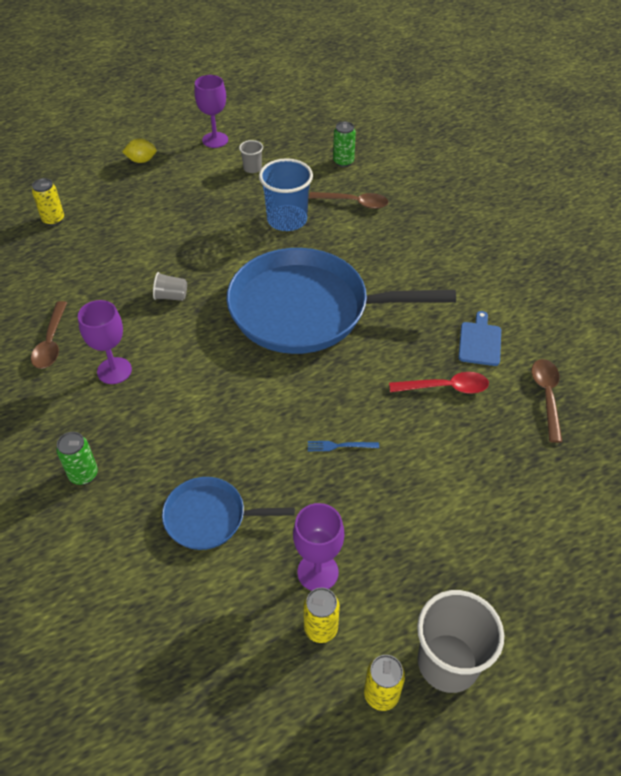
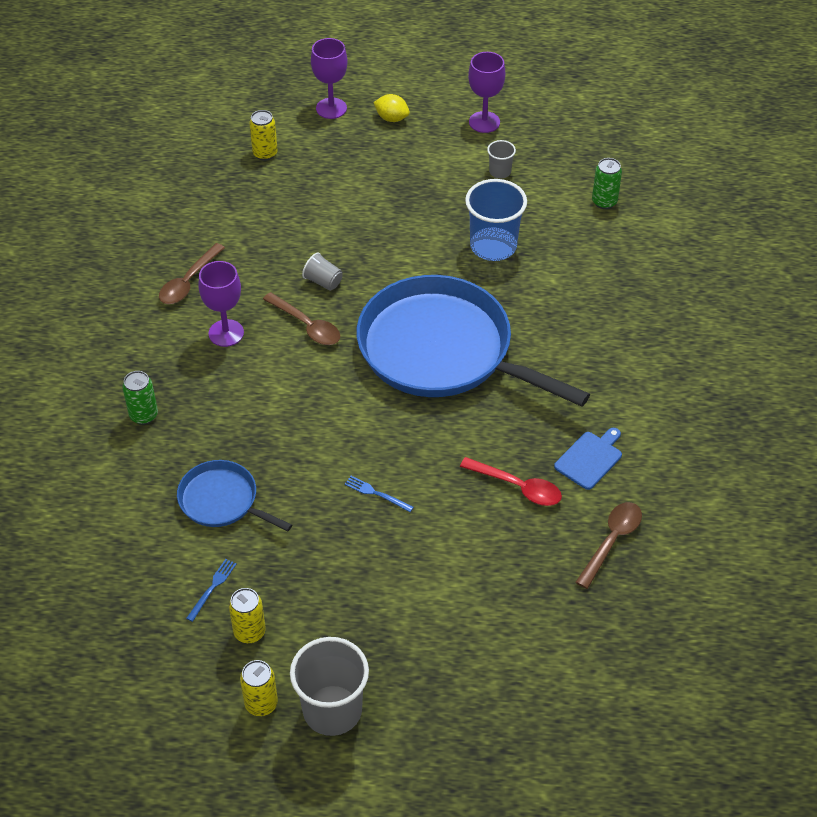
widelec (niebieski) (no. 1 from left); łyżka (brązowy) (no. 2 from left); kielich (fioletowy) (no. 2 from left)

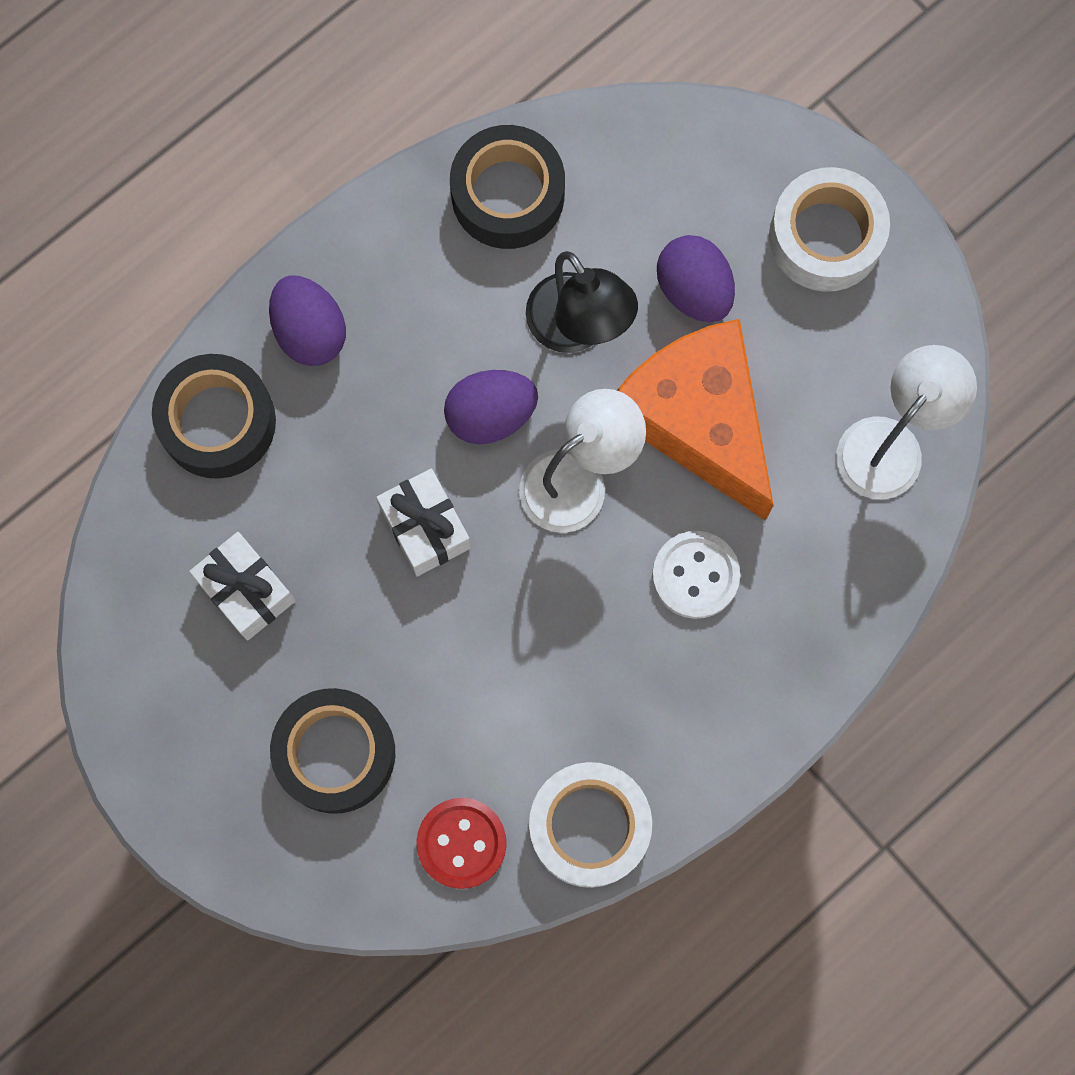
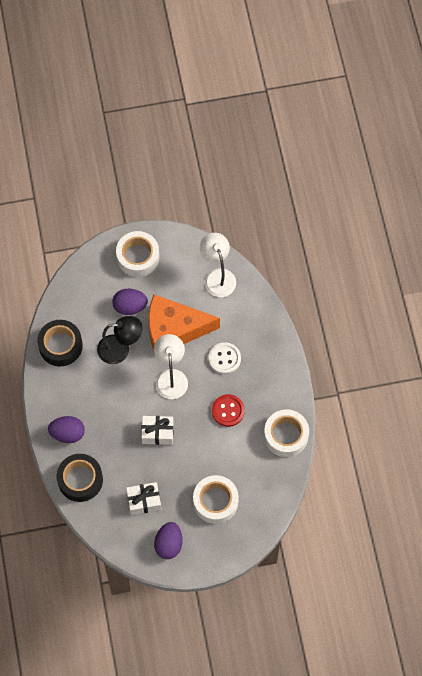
jajko (fioletowy) (no. 3 from left); taśma klejąca (biały) (no. 2 from left); guzik (czerwony)

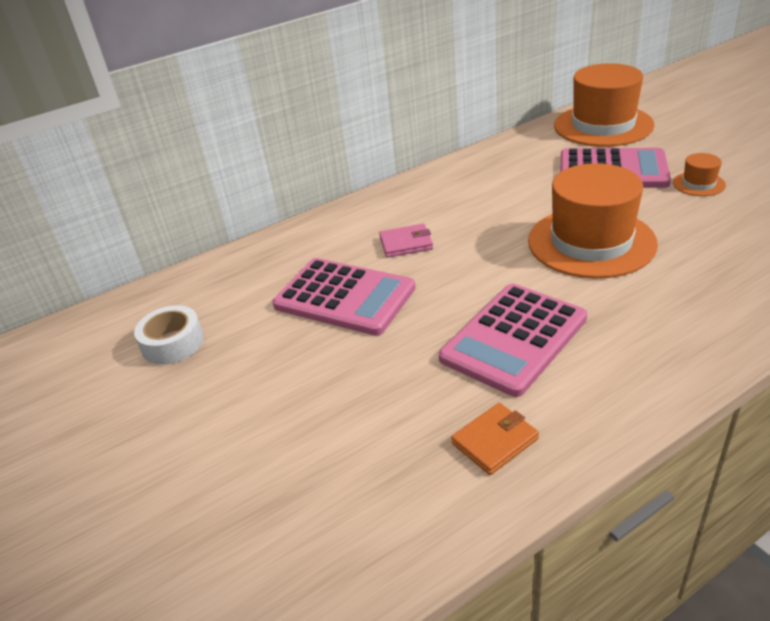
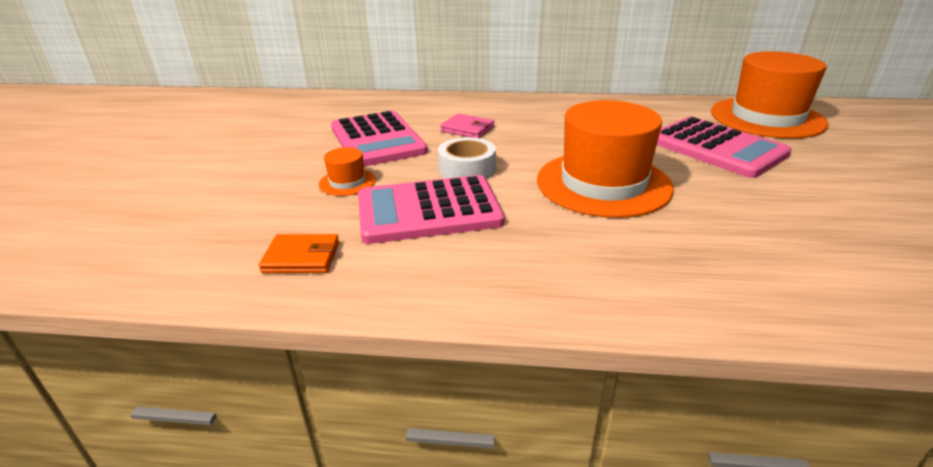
kapelusz (pomarańczowy) (no. 1 from left); taśma klejąca (biały)

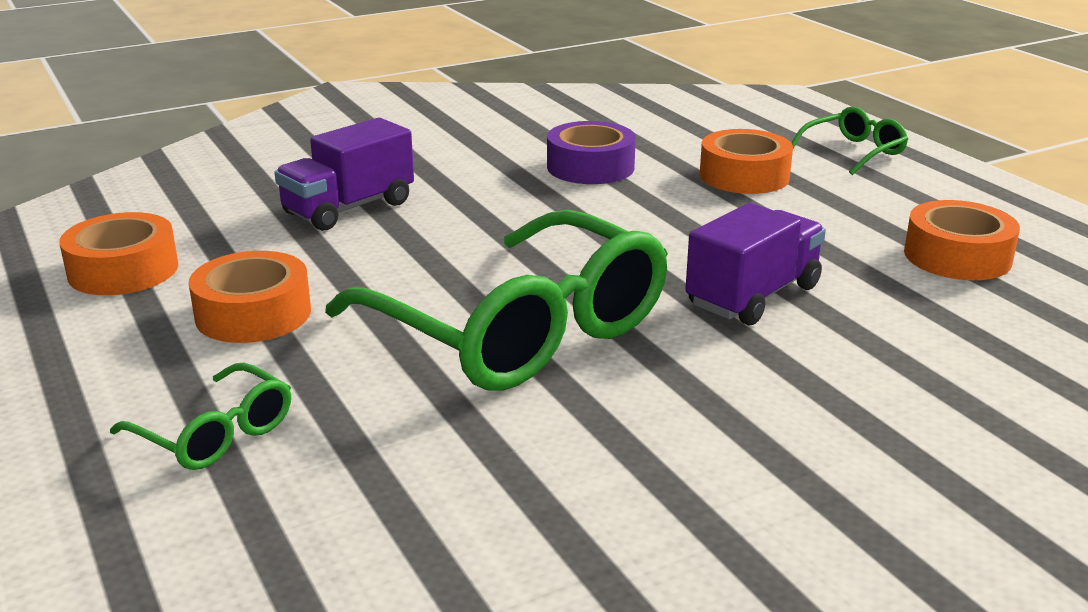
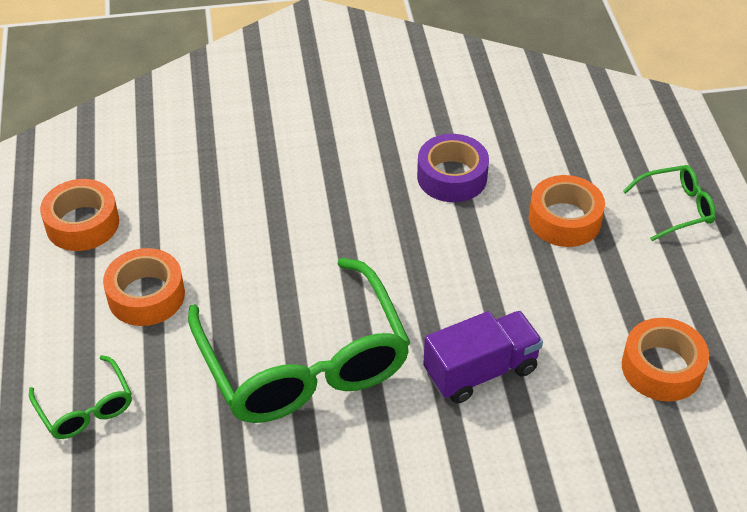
ciężarówka (fioletowy) (no. 1 from left in the first image)

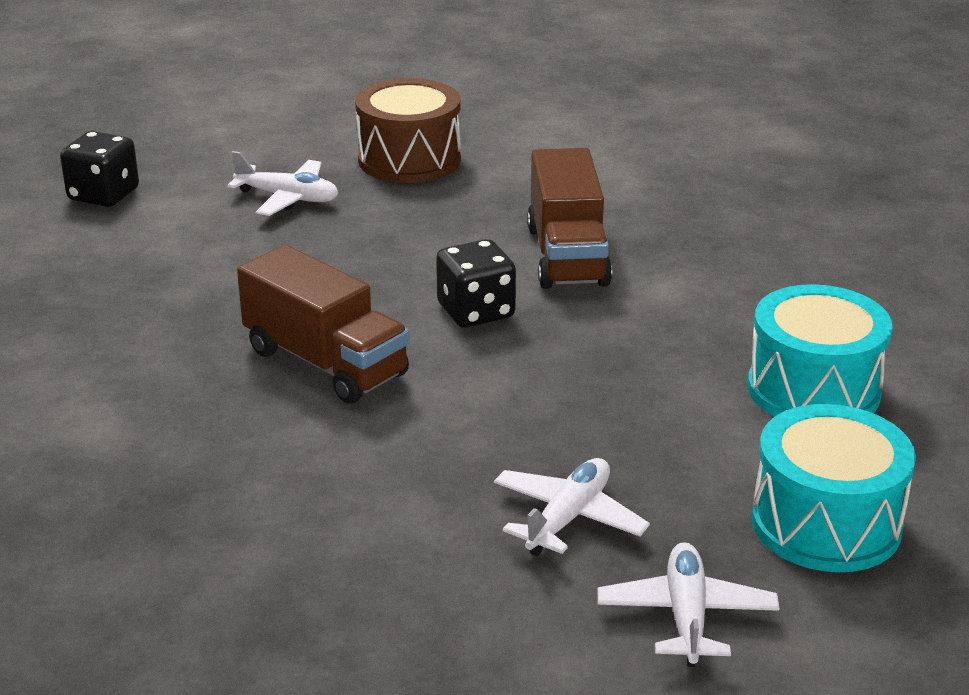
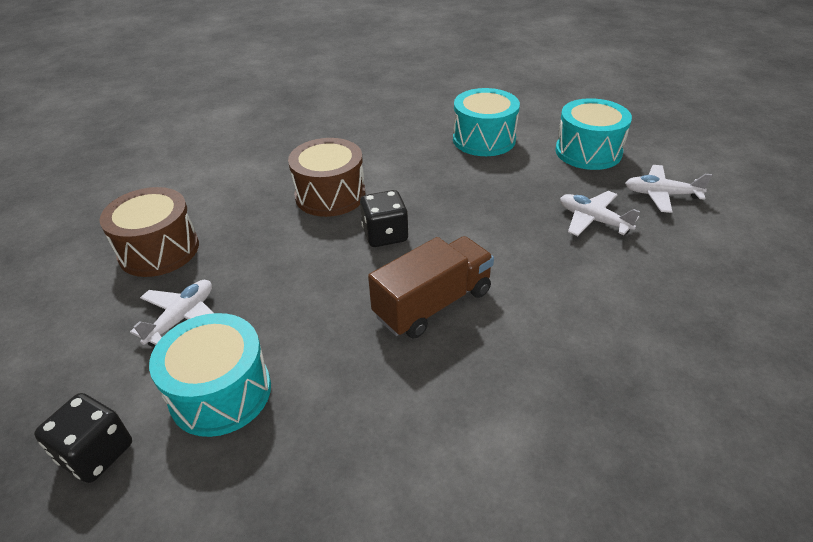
bęben (turkusowy) (no. 1 from left); bęben (brązowy) (no. 2 from left)

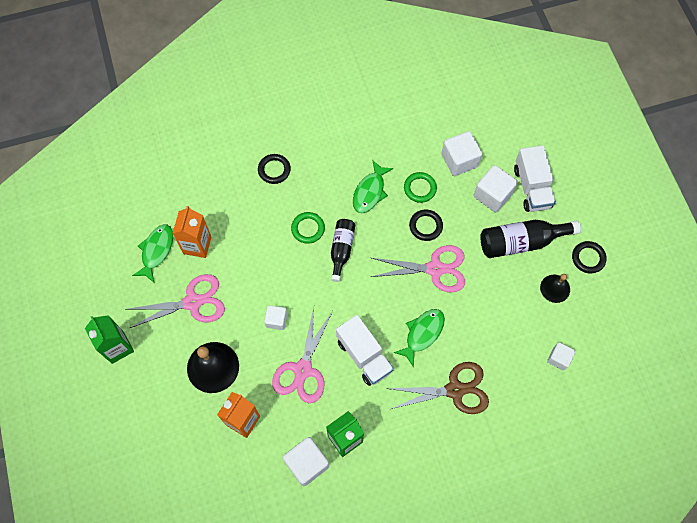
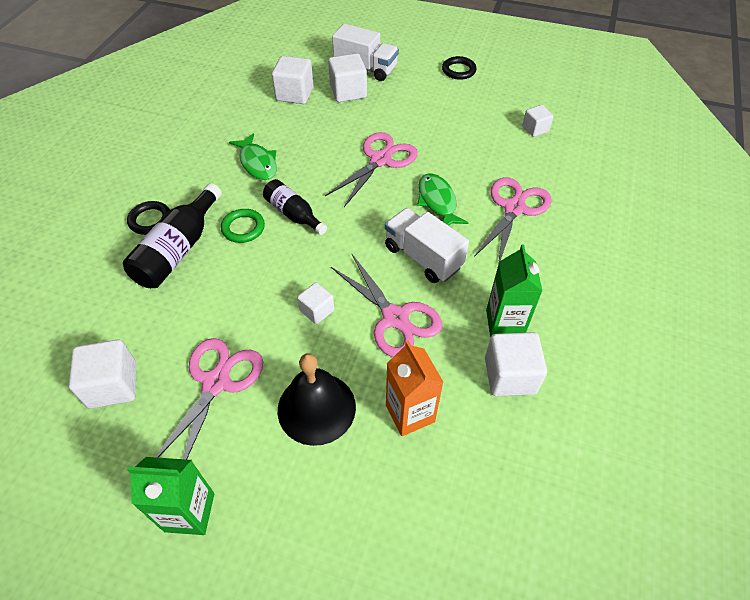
sześcian (biały) (no. 1 from left); butelka (czarny) (no. 1 from left); ciężarówka (biały) (no. 2 from left); nożyczki (różowy) (no. 4 from left); karton mleka (pomarańczowy) (no. 1 from left in the first image); pierścień (zielony) (no. 2 from left in the first image); pierścień (czarny) (no. 2 from left in the first image); dzwonek (czarny) (no. 2 from left in the first image)

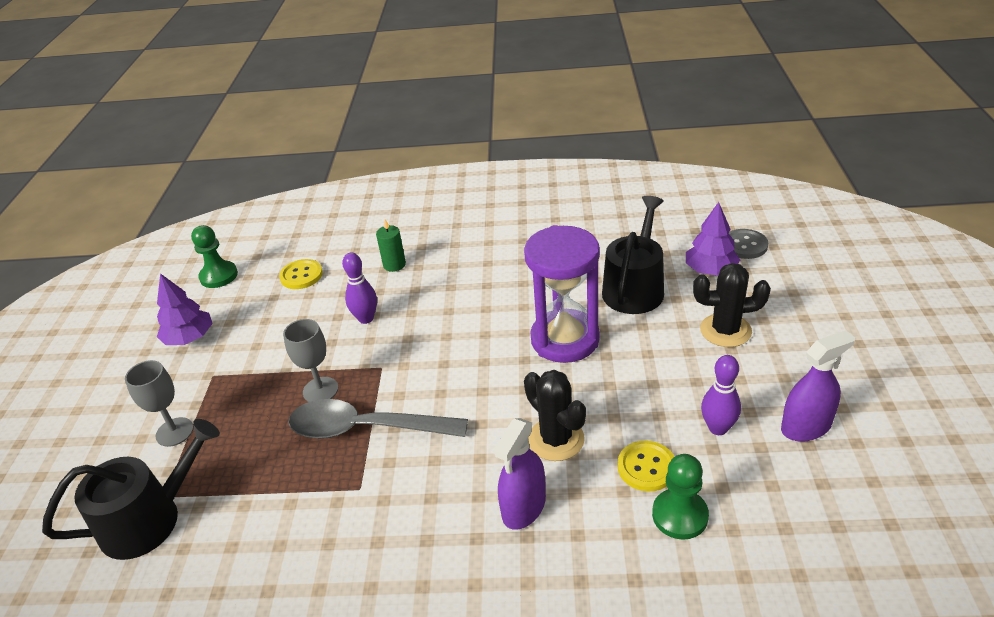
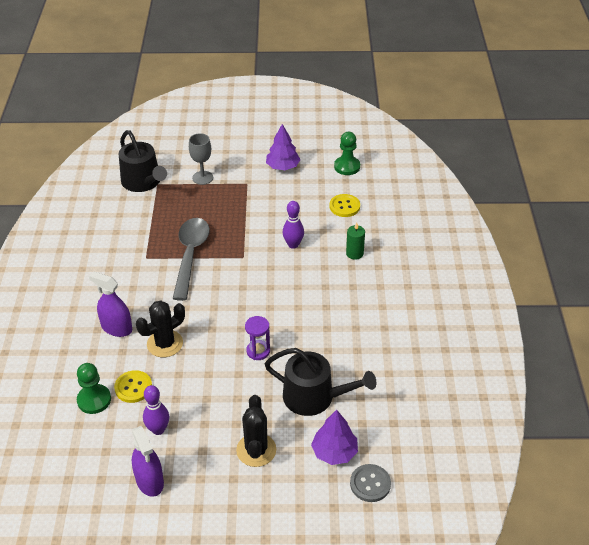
klepsydra (fioletowy); kielich (szary) (no. 2 from left in the first image)

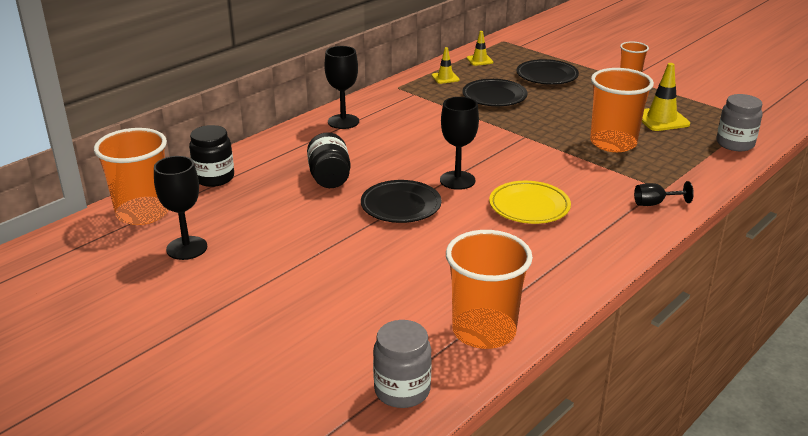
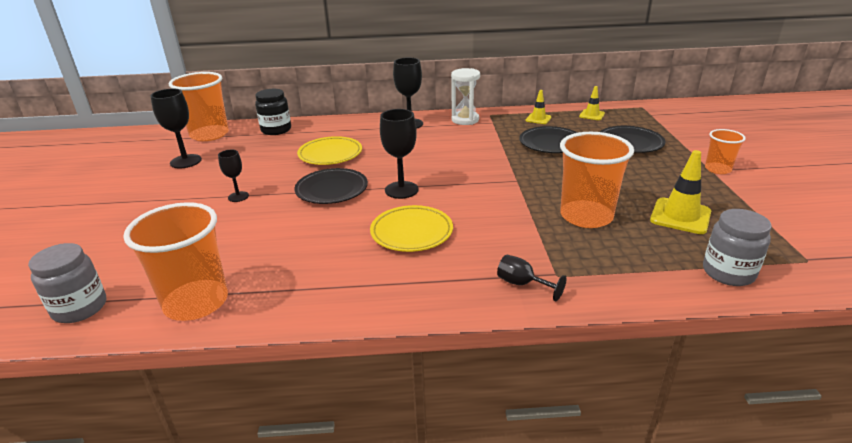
kielich (czarny) (no. 2 from left); talerz (żółty) (no. 1 from left); klepsydra (biały)

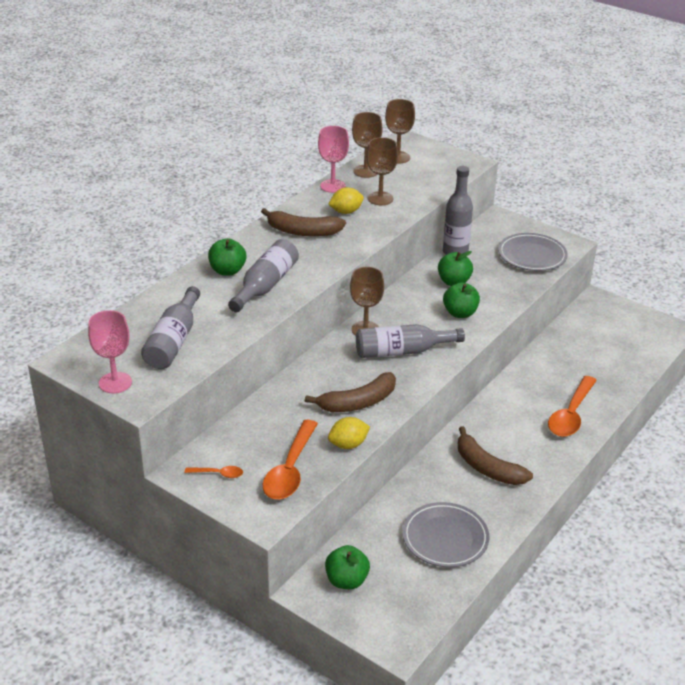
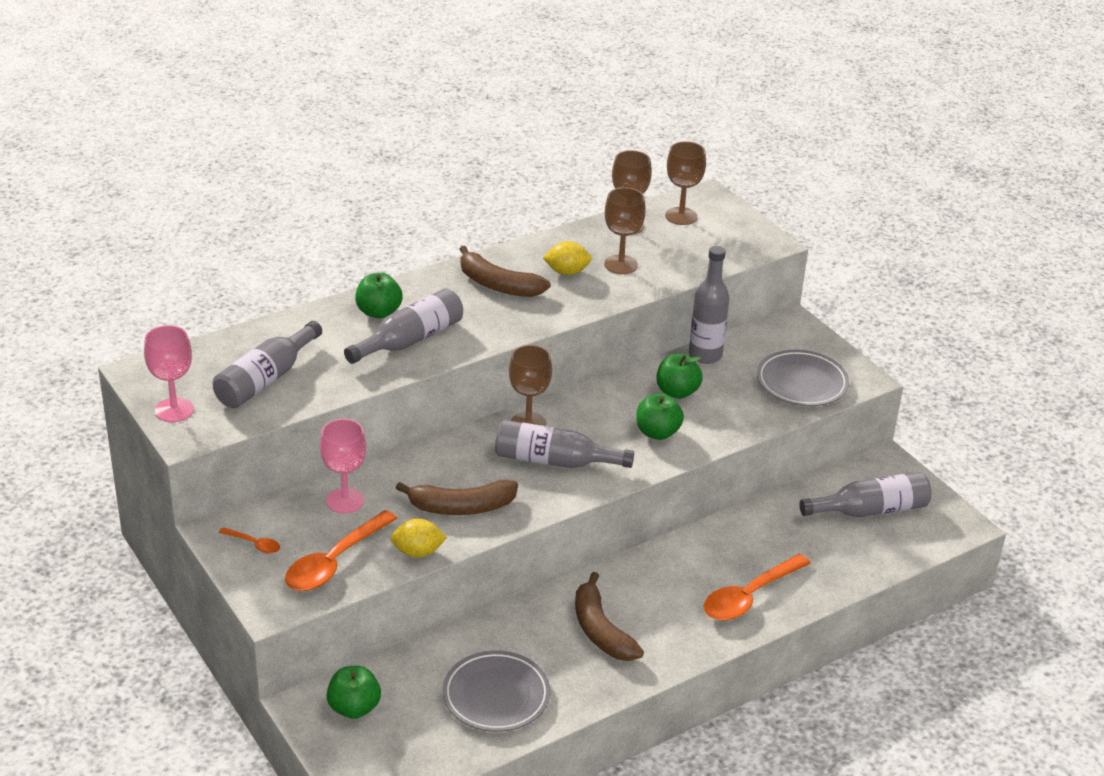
kielich (różowy) (no. 2 from left); butelka (szary) (no. 5 from left)

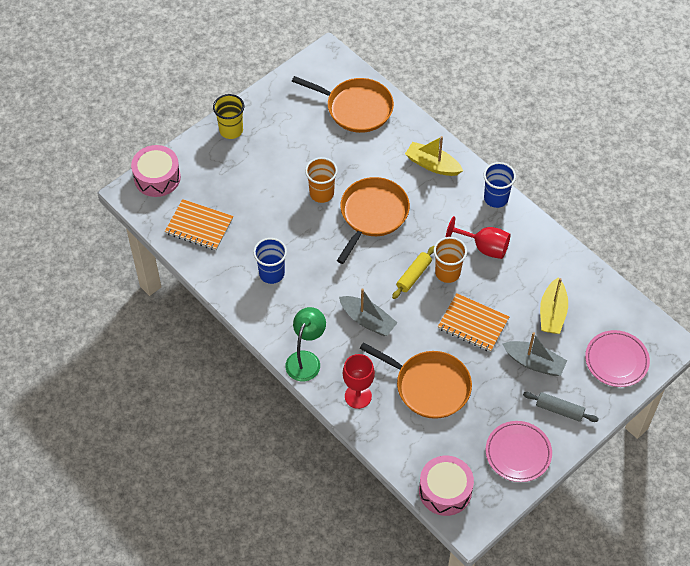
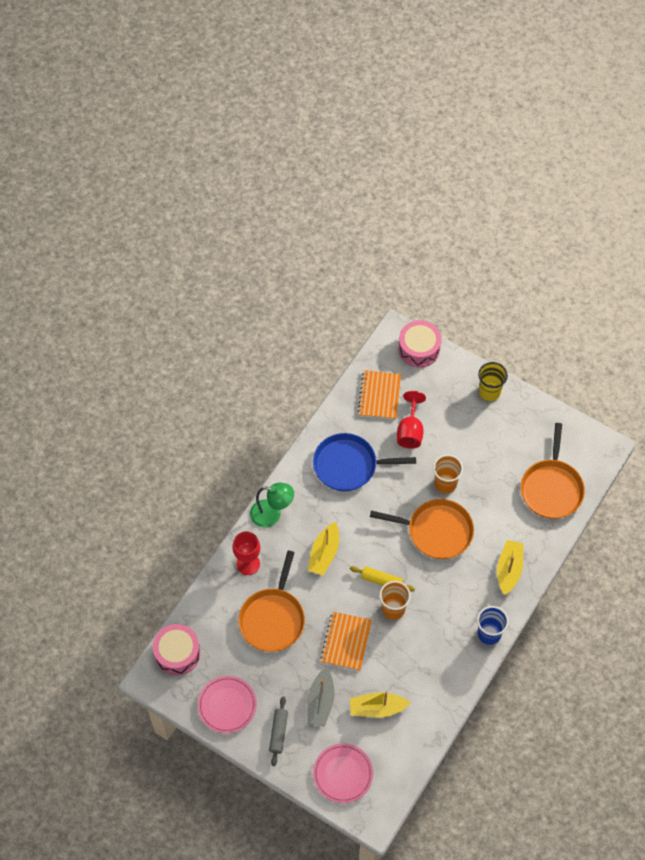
łódka (żółty) (no. 1 from left); patelnia (niebieski); kielich (czerwony) (no. 2 from left)

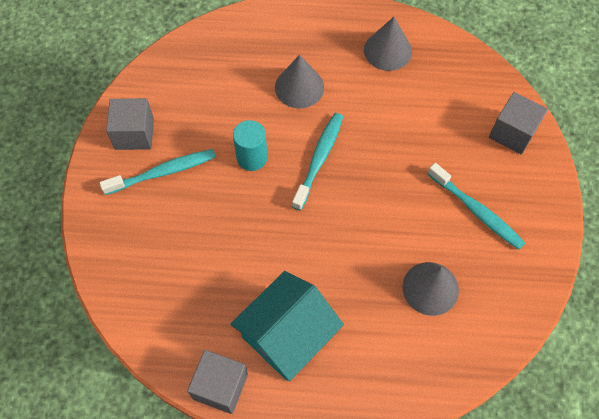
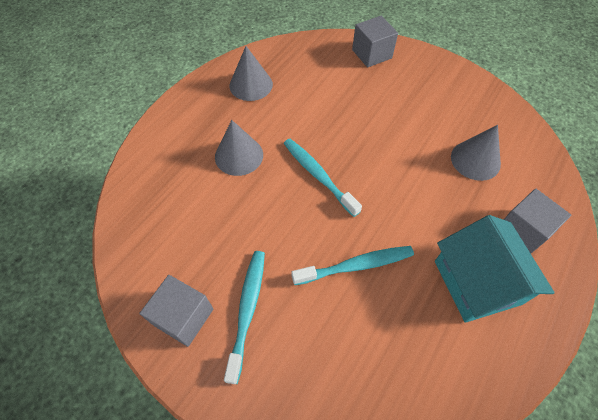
szczoteczka do zębów (turkusowy) (no. 3 from left); sześcian (szary) (no. 3 from left); walec (turkusowy)

